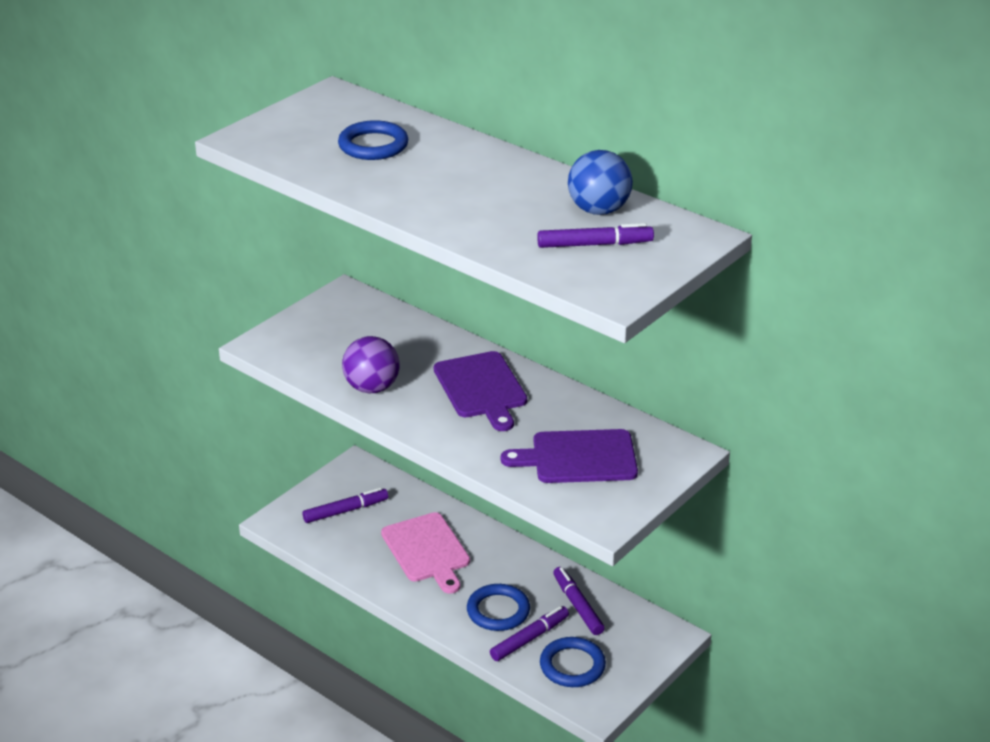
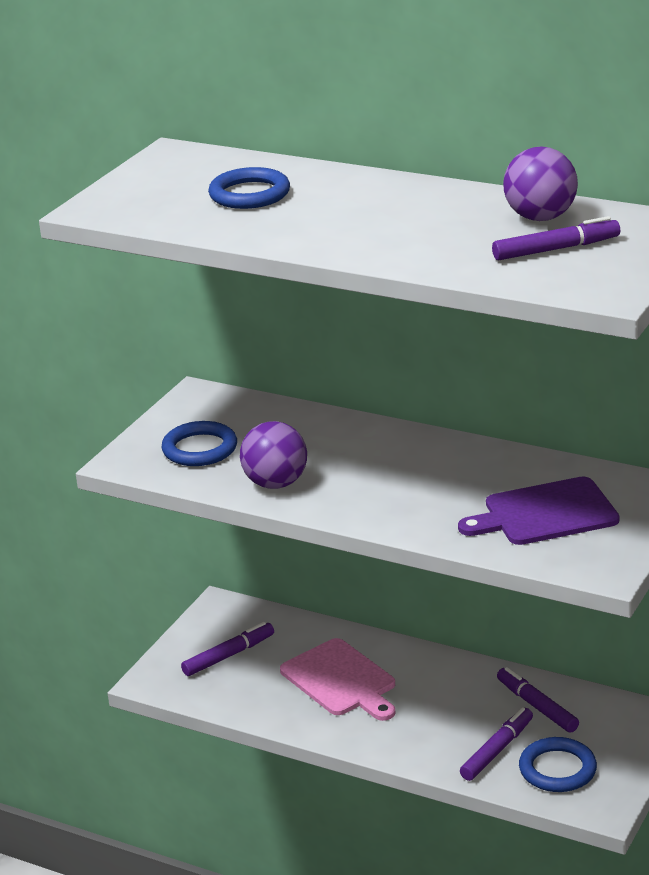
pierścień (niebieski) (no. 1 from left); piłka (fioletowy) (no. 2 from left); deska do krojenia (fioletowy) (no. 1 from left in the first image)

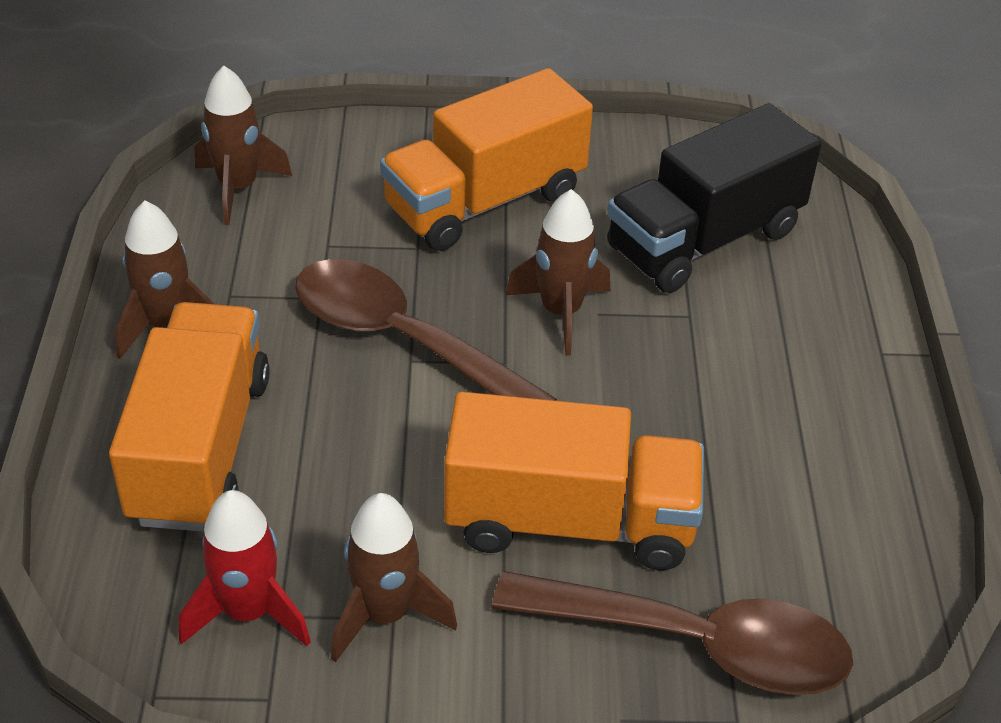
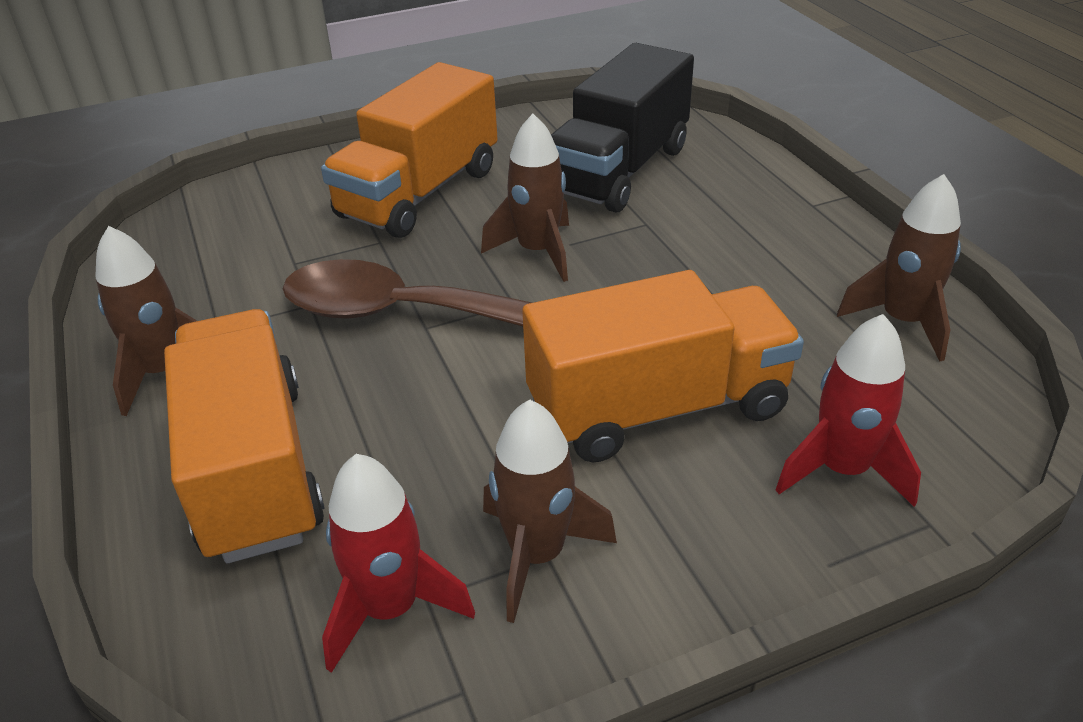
rakieta (czerwony) (no. 2 from left); rakieta (brązowy) (no. 4 from left)

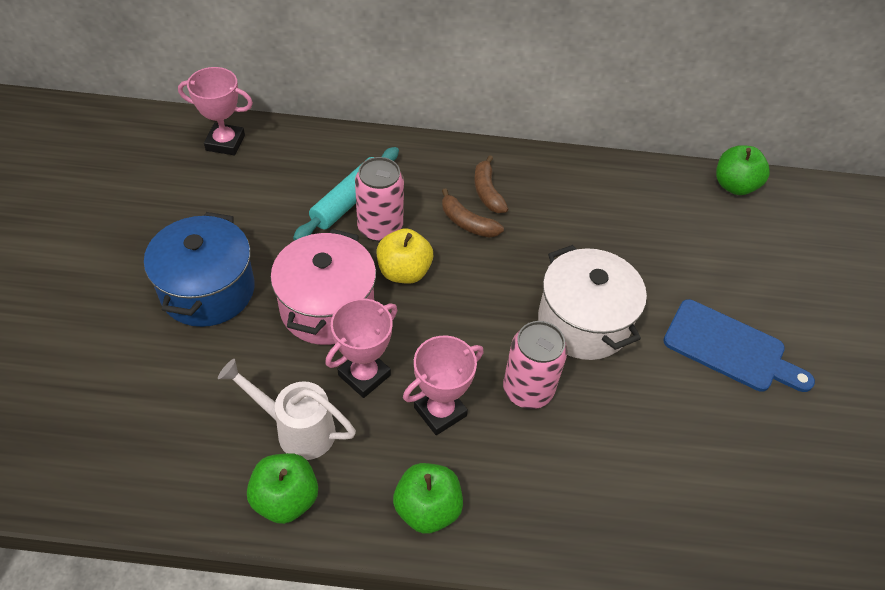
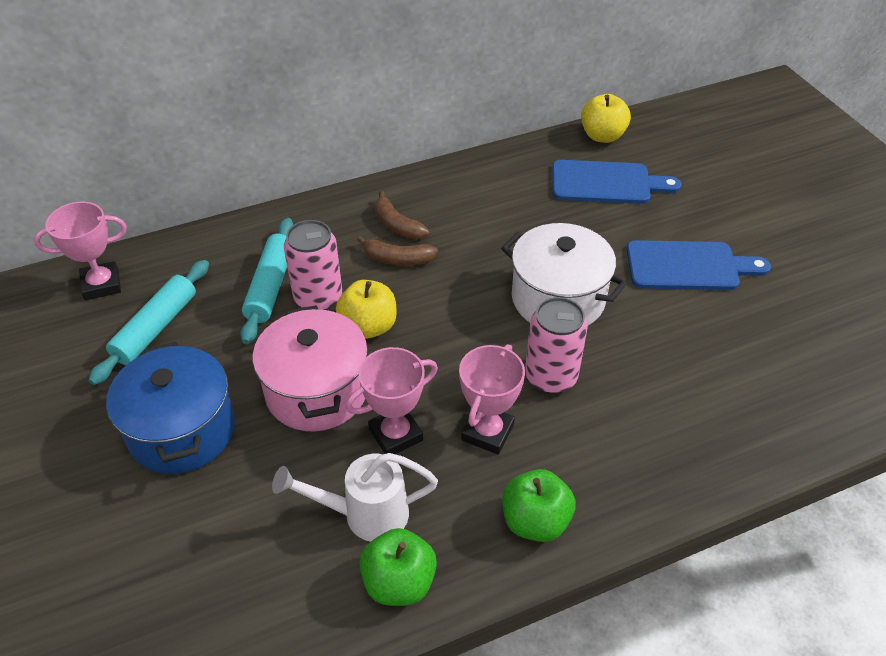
wałek do ciasta (turkusowy) (no. 1 from left); puchar (różowy) (no. 2 from left); deska do krojenia (niebieski) (no. 1 from left); jabłko (żółty) (no. 2 from left)

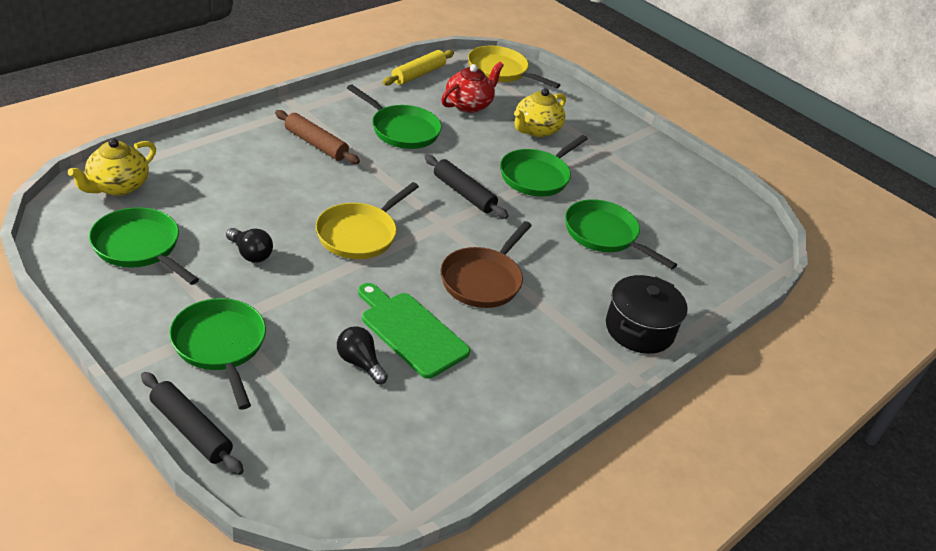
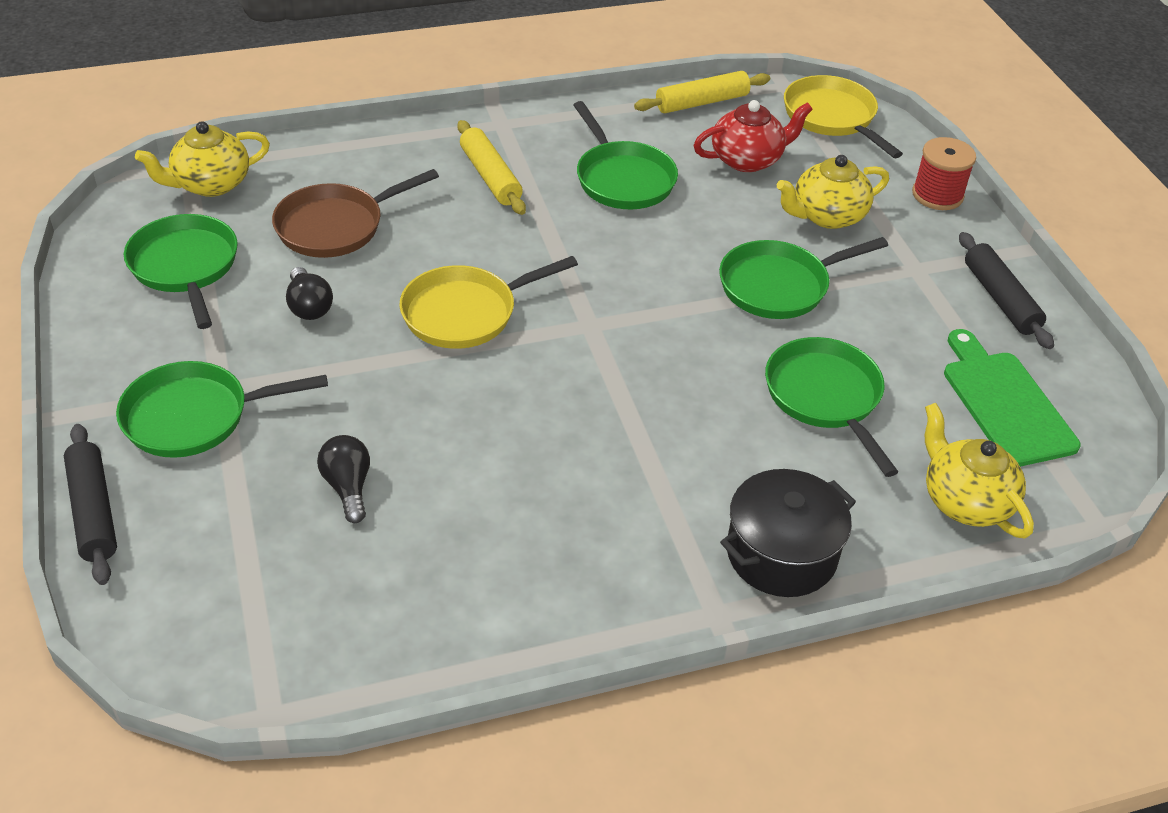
patelnia (zielony) (no. 2 from left); patelnia (brązowy); wałek do ciasta (żółty) (no. 1 from left); szpulka (czerwony); imbryk (żółty) (no. 3 from left); deska do krojenia (zielony); wałek do ciasta (czarny) (no. 2 from left)

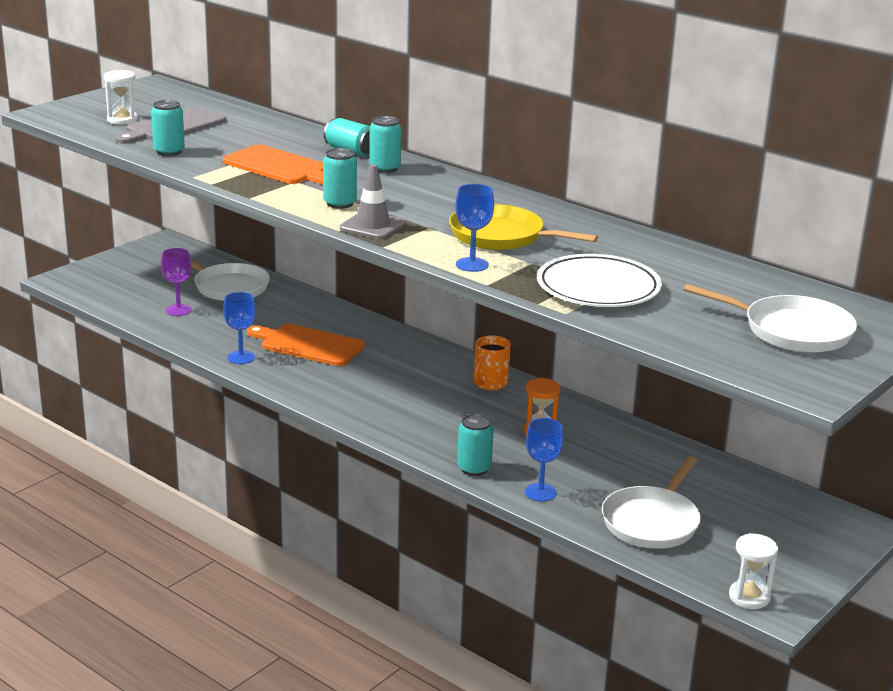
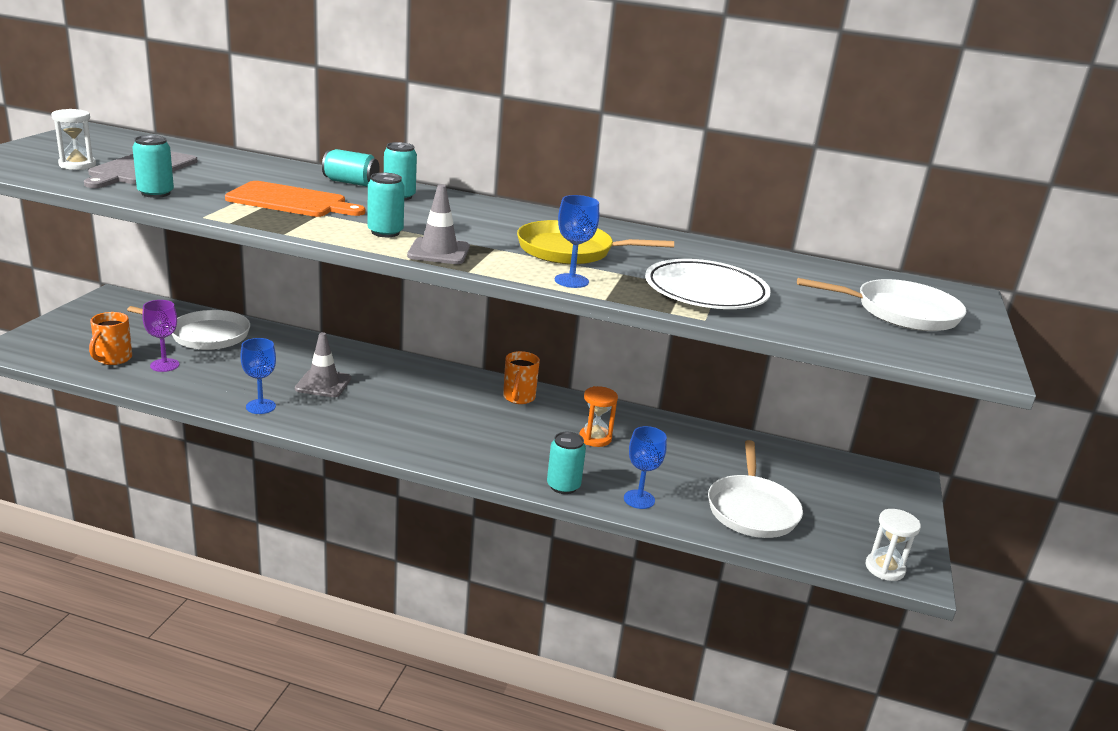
kubek (pomarańczowy) (no. 1 from left); pachołek (szary) (no. 1 from left)

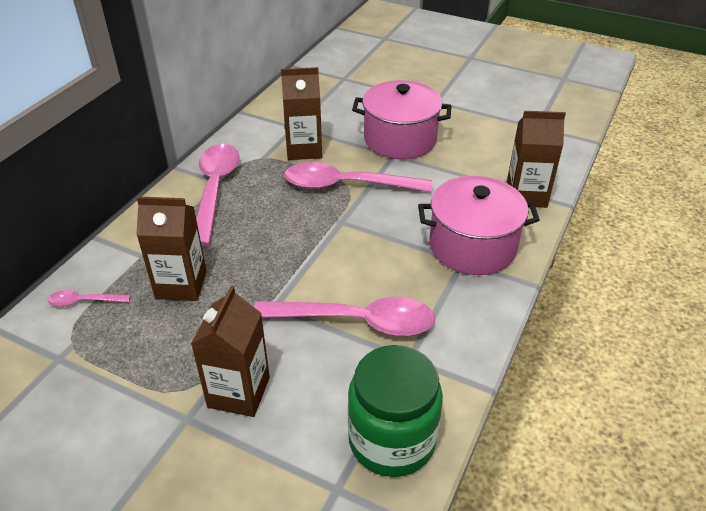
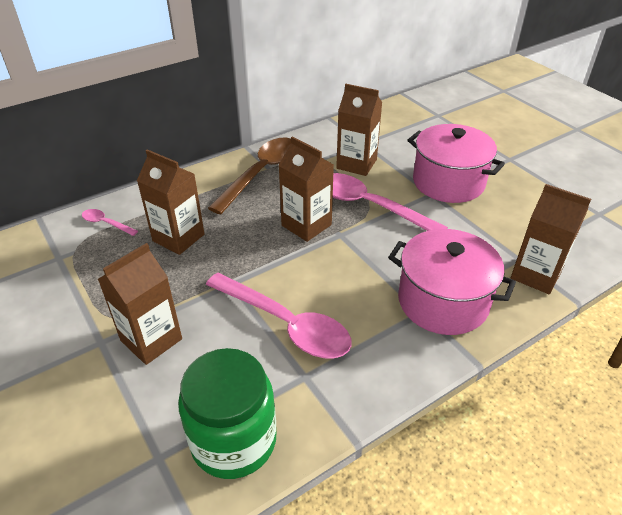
łyżka (brązowy); karton mleka (brązowy) (no. 3 from left)

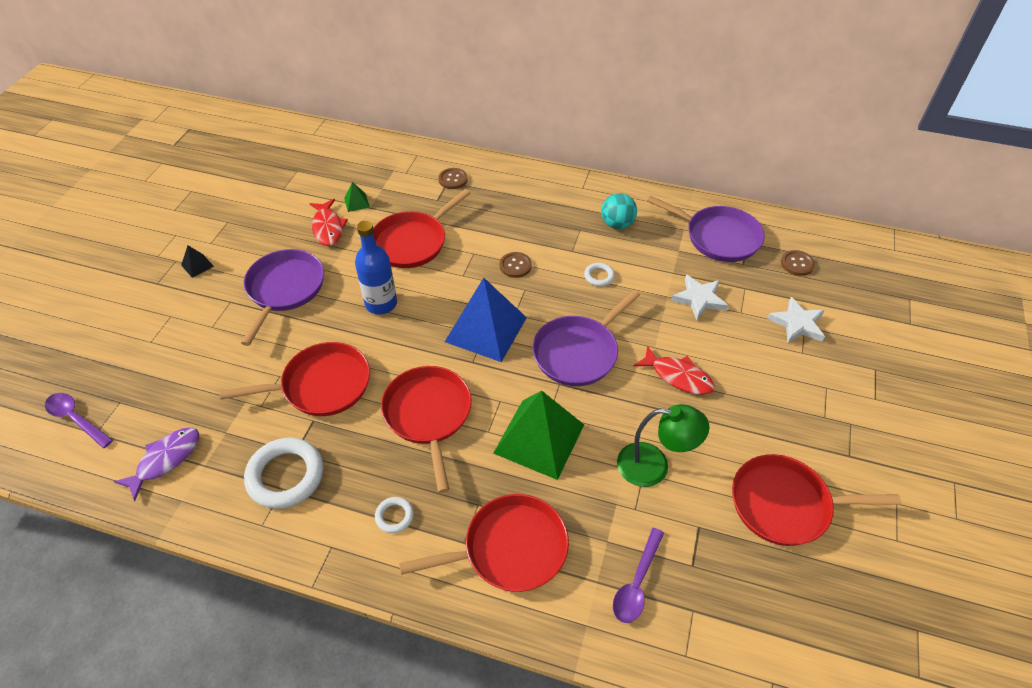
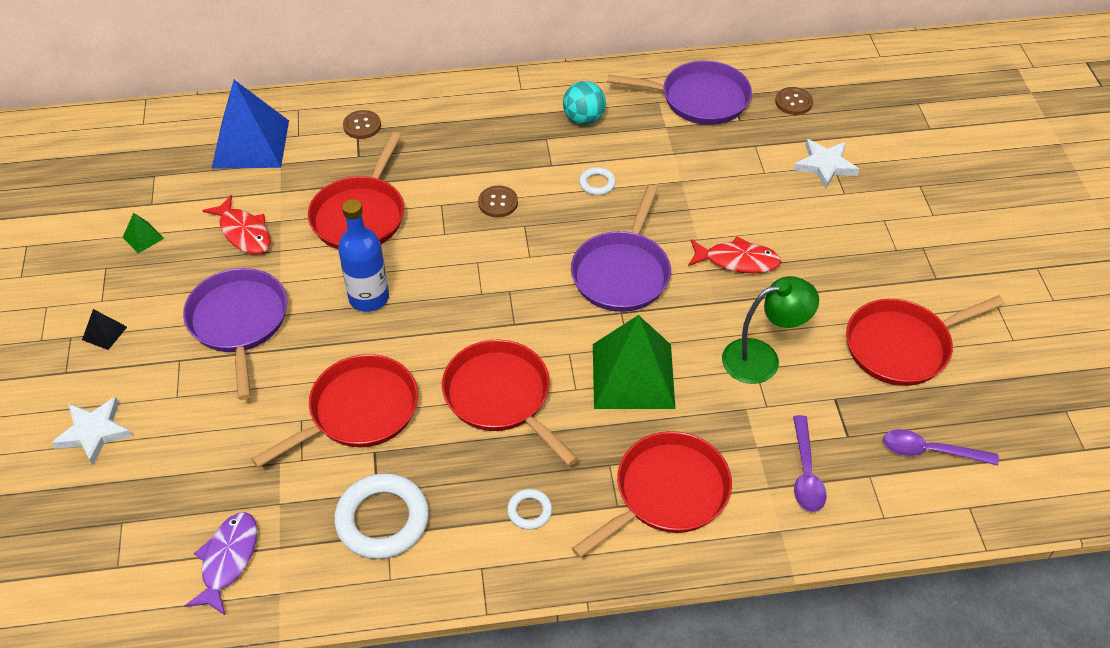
gwiazda (biały) (no. 1 from left); piramida (zielony) (no. 1 from left); piramida (niebieski); łyżka (fioletowy) (no. 2 from left)

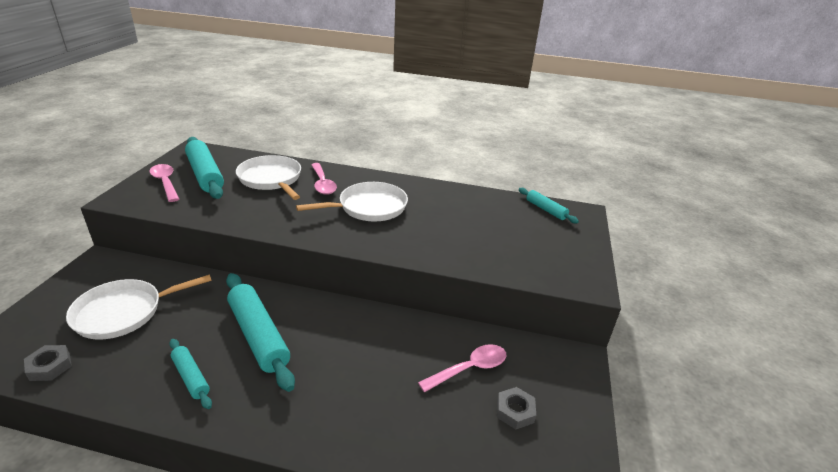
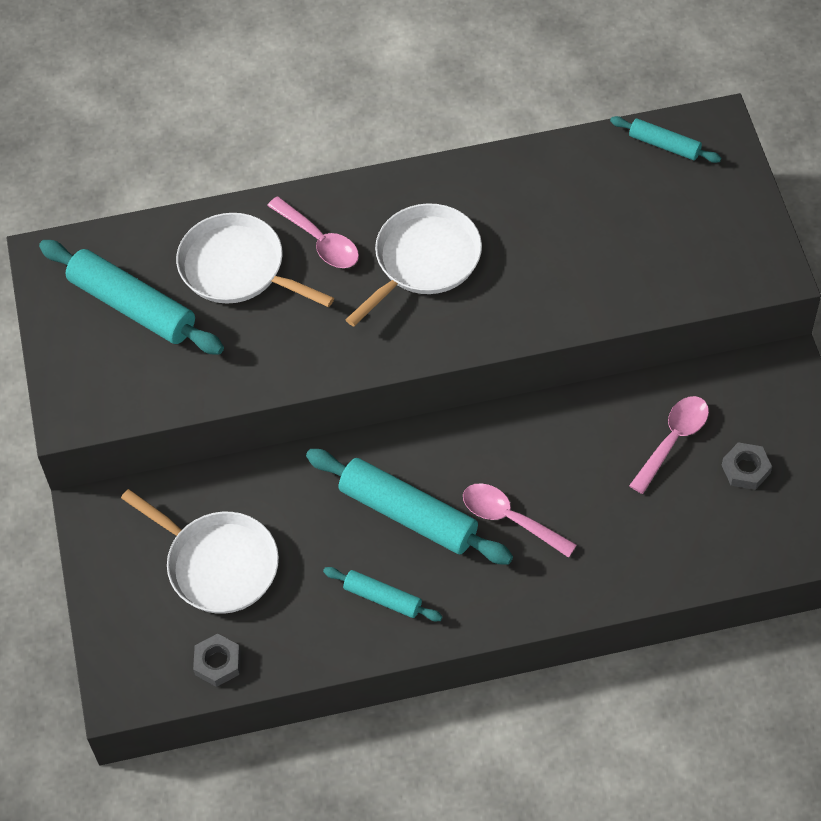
patelnia (biały) (no. 1 from left); łyżka (różowy) (no. 2 from left)

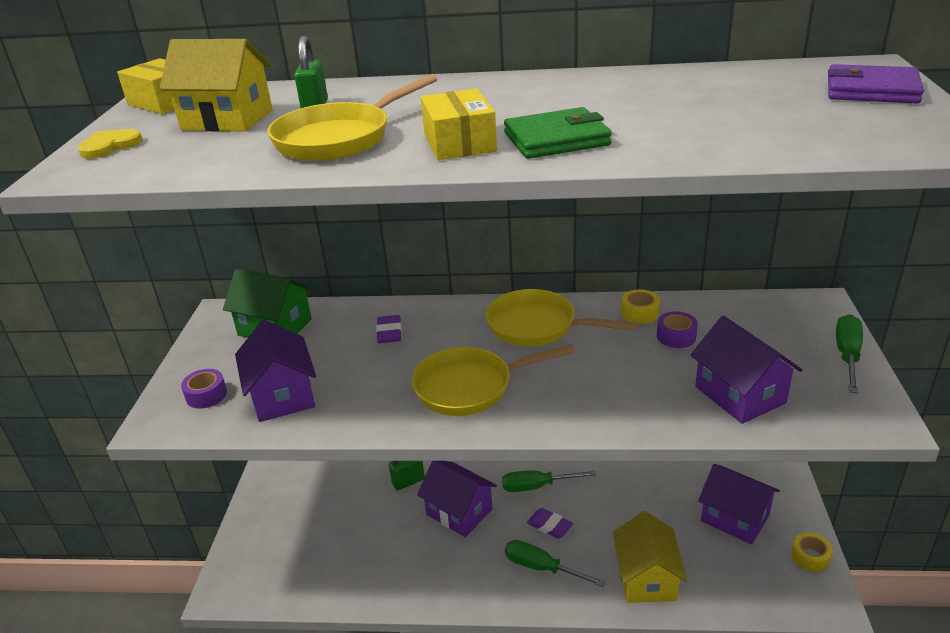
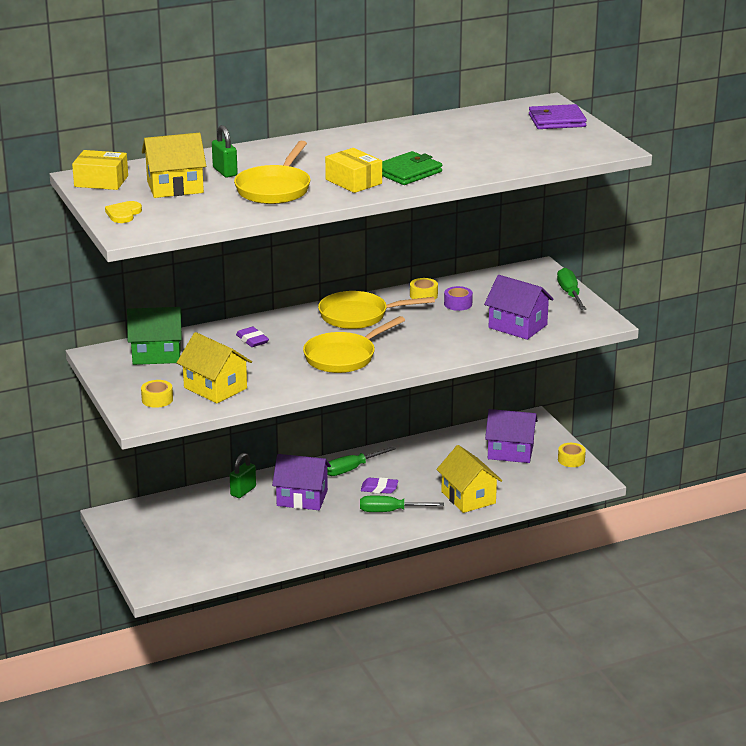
taśma klejąca (żółty) (no. 1 from left); domek (żółty) (no. 2 from left)

